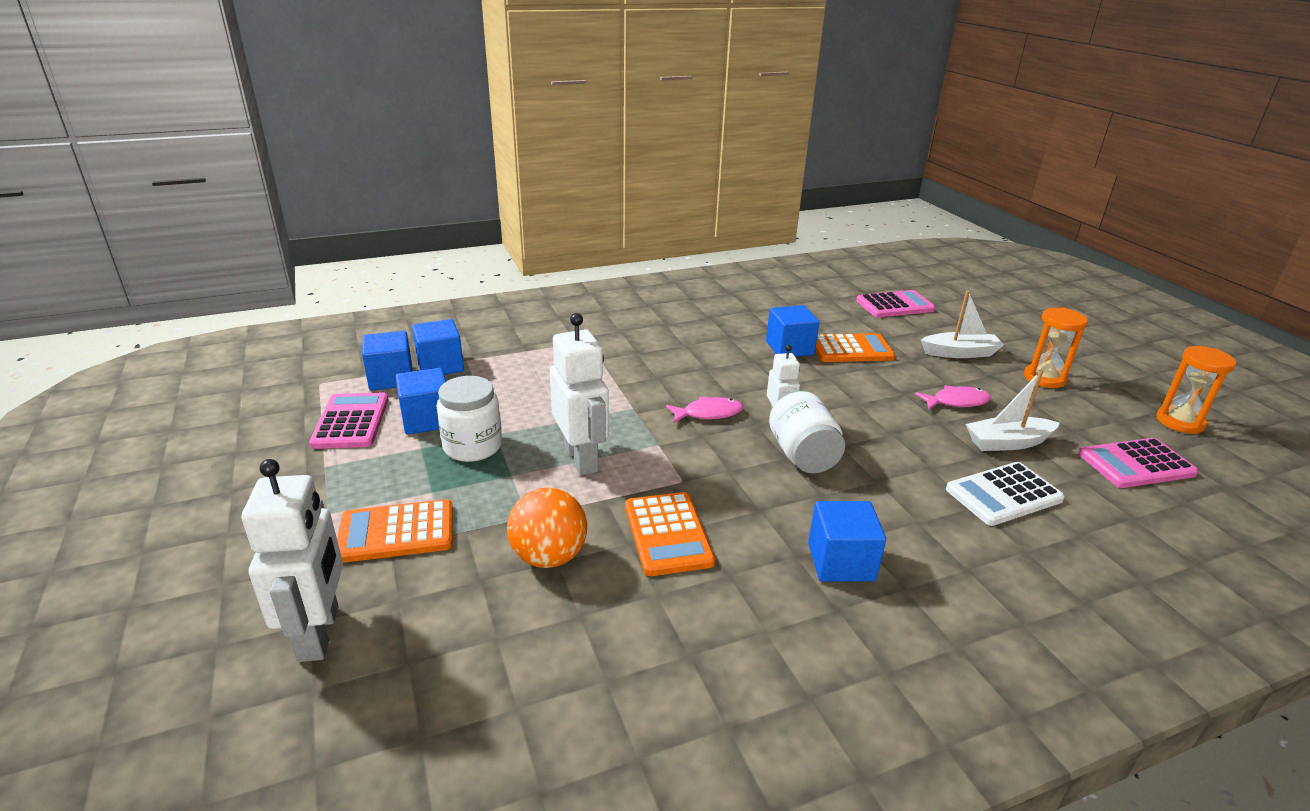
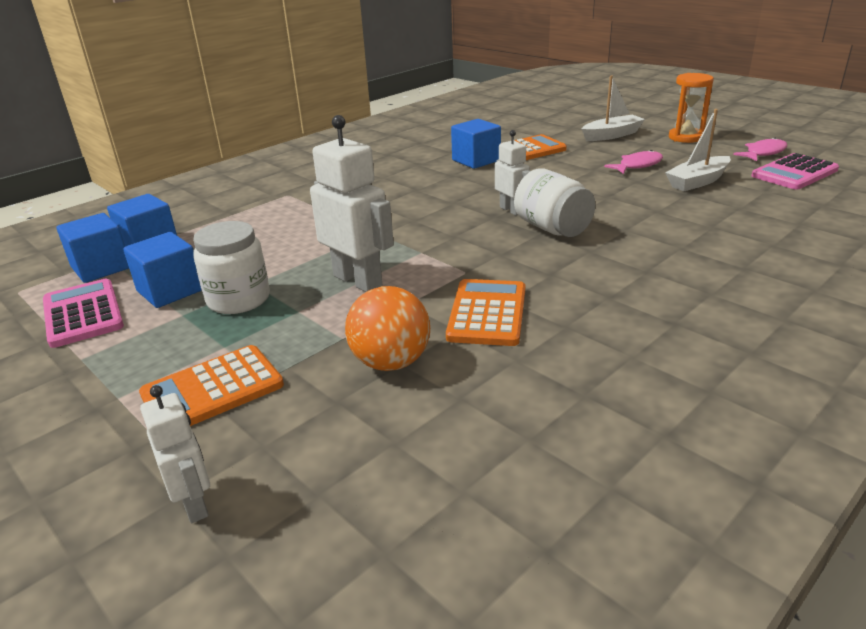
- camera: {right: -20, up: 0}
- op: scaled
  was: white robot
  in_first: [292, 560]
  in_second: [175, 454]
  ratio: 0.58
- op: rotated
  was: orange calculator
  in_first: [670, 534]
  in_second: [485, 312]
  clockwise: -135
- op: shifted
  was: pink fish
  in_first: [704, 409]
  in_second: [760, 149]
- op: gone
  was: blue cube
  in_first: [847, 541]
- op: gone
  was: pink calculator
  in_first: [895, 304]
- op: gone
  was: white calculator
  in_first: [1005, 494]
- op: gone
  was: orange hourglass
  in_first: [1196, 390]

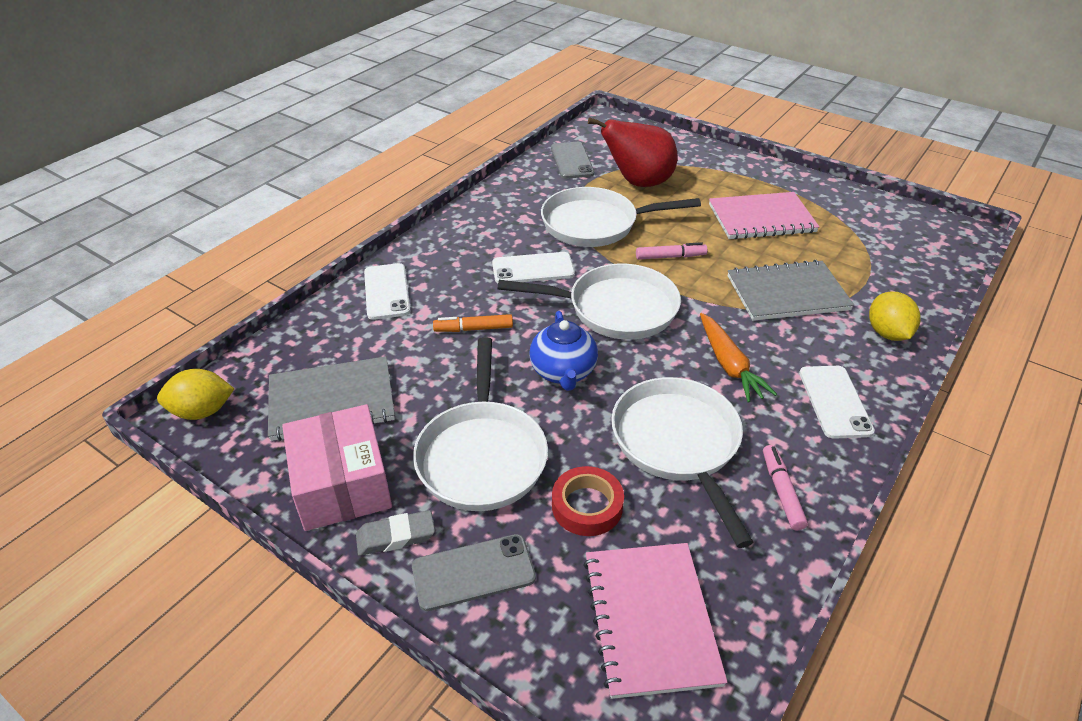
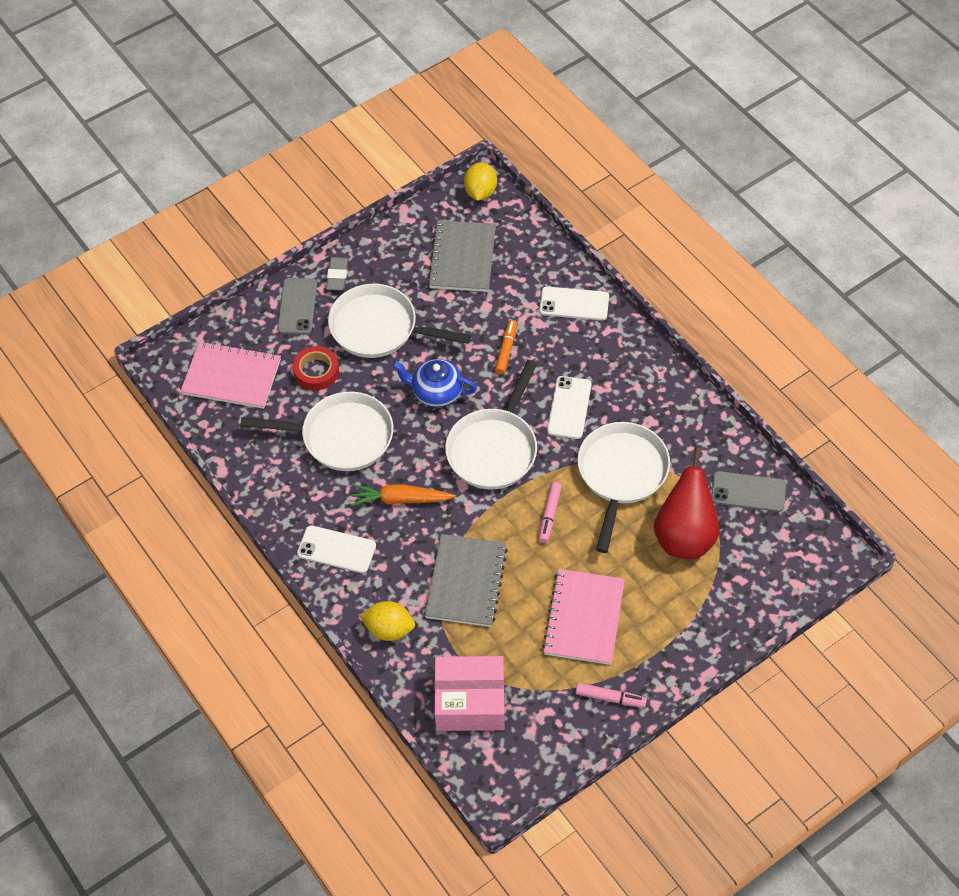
- camera: {right: 110, up: 15}
- op: shifted
  was: pink box
  in_first: [337, 467]
  in_second: [469, 693]
- op: shifted
  was: pink marker
  in_first: [785, 488]
  in_second: [611, 695]

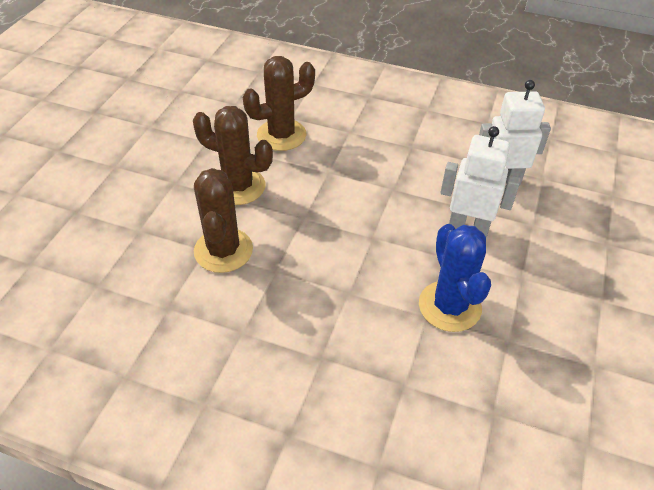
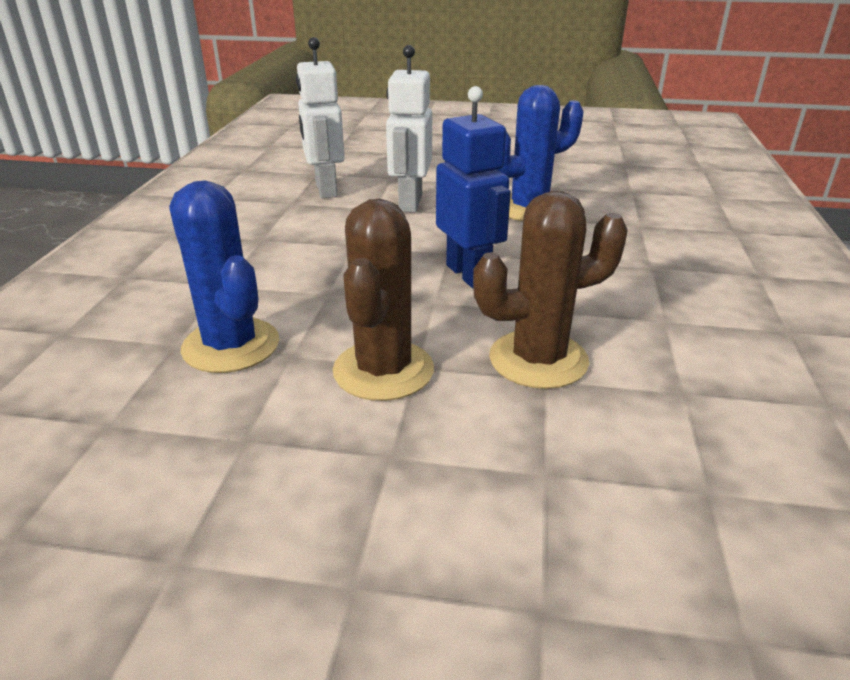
- camera: {right: -100, up: -15}
- op: repainted
  was: brown cactus
  now: blue cactus
  in_first: [279, 103]
  in_second: [224, 276]
- op: new
  now: blue robot
  in_second: [473, 187]

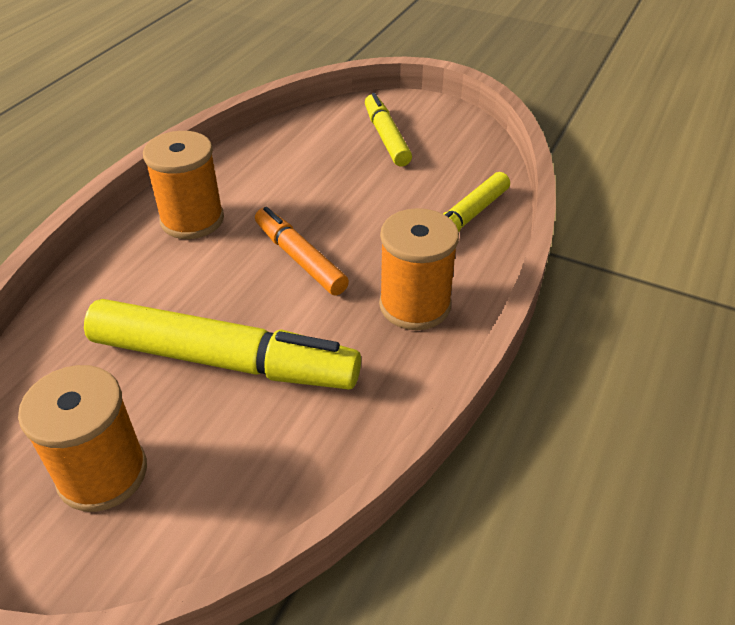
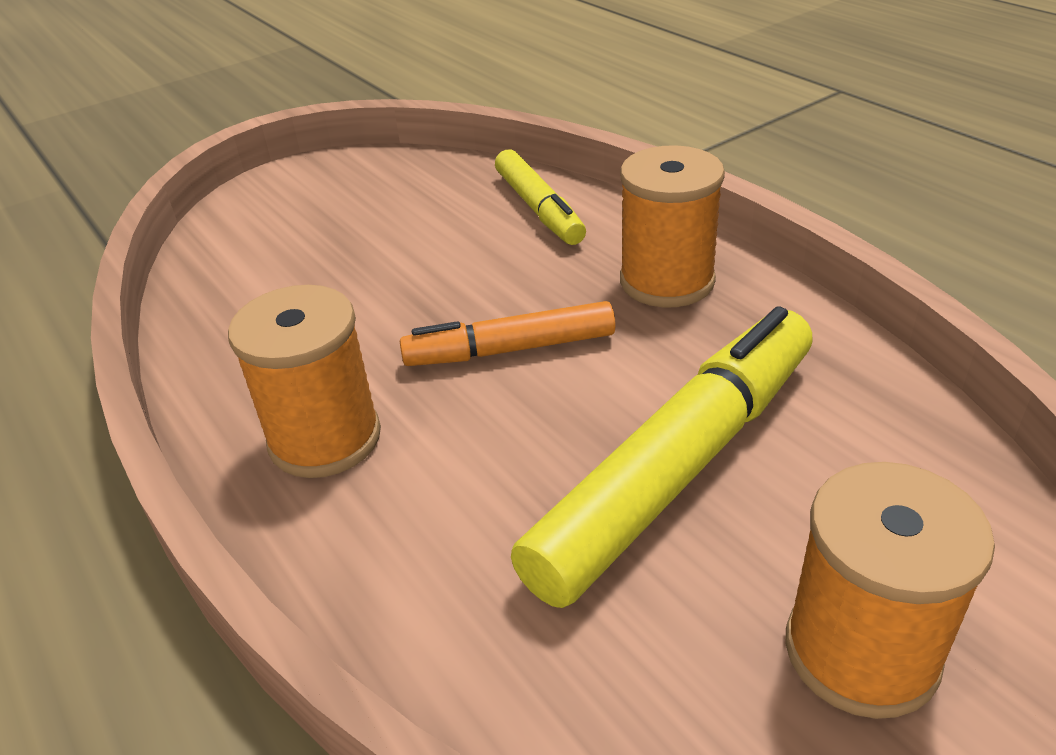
- camera: {right: -60, up: -5}
- op: gone
  was: yellow marker
  in_first: [388, 130]

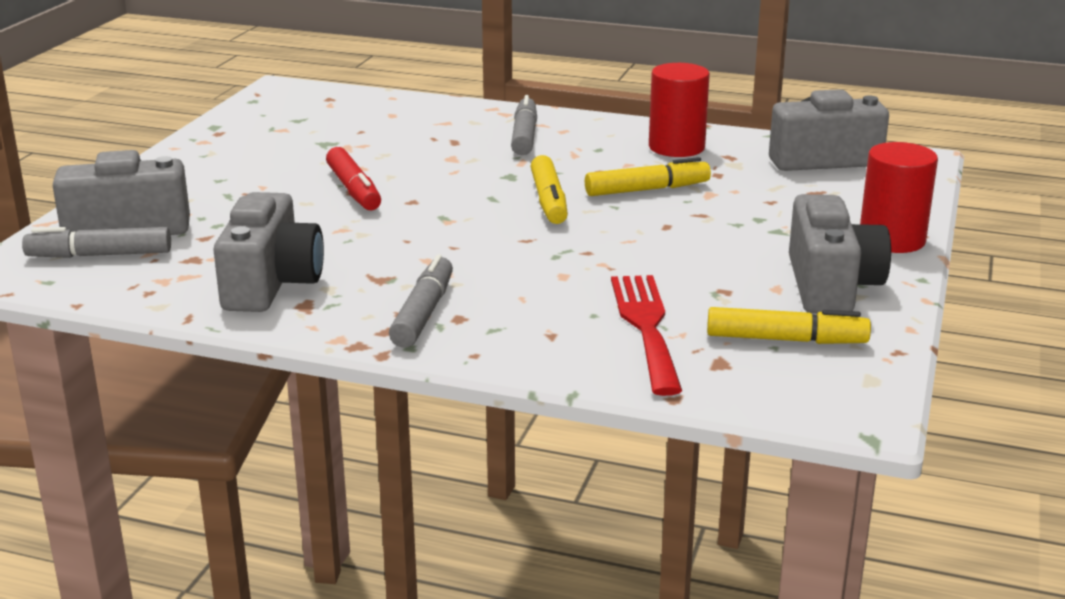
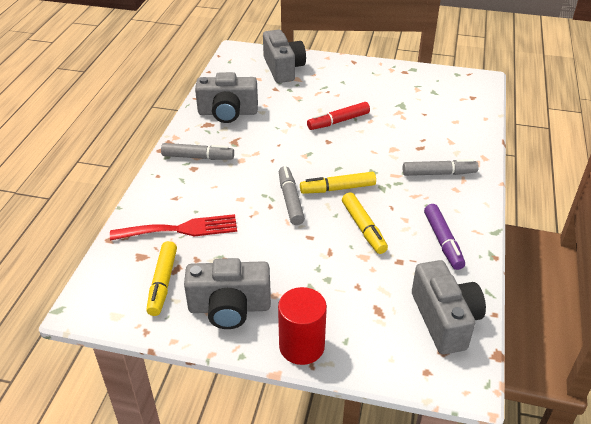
- camera: {right: 85, up: 15}
- op: shifted
  was: grey marker
  in_first: [96, 242]
  in_second: [292, 195]
- op: swapped
  was: red cylinder
  now: purple marker
  in_first: [679, 110]
  in_second: [444, 237]

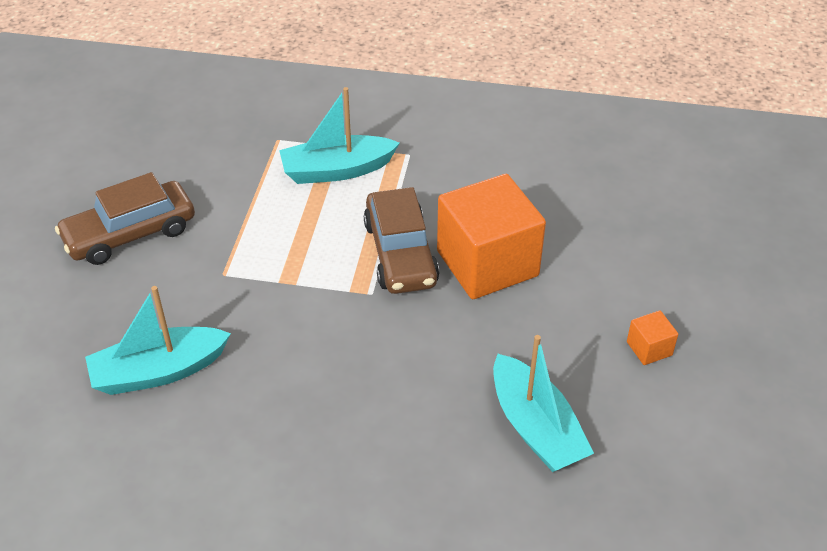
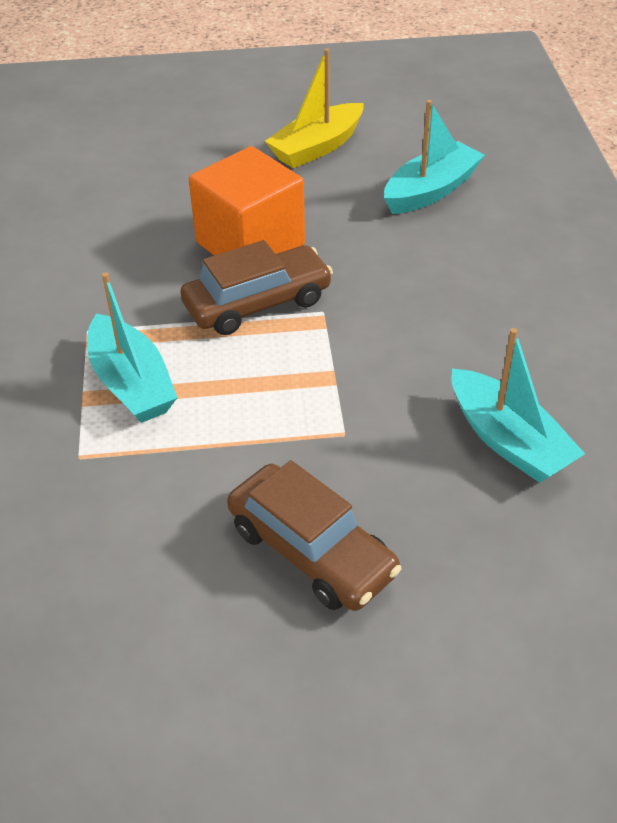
- camera: {right: -105, up: 0}
- op: swapped
  was: orange cube
  now: yellow boat
  in_first: [652, 338]
  in_second: [314, 108]

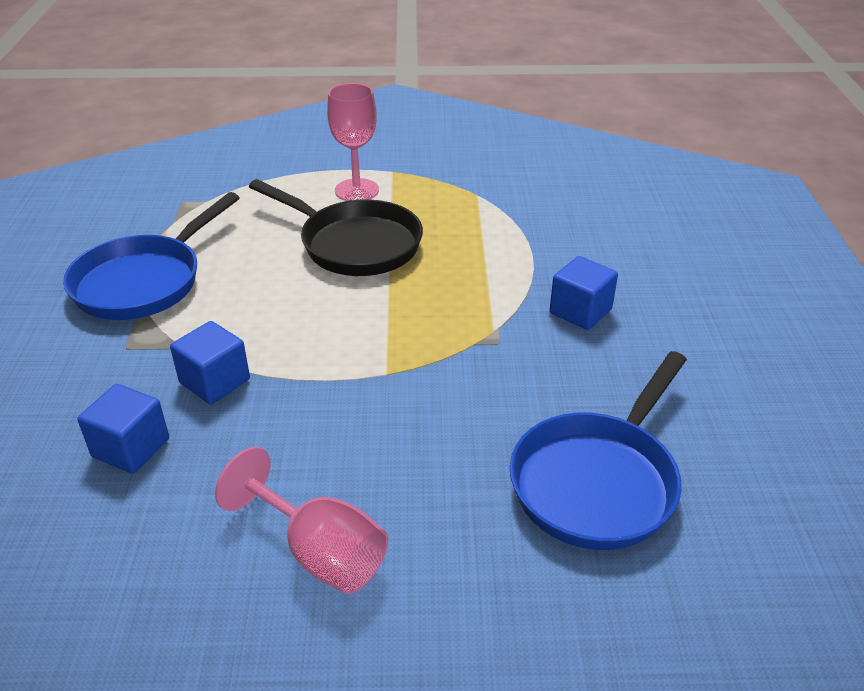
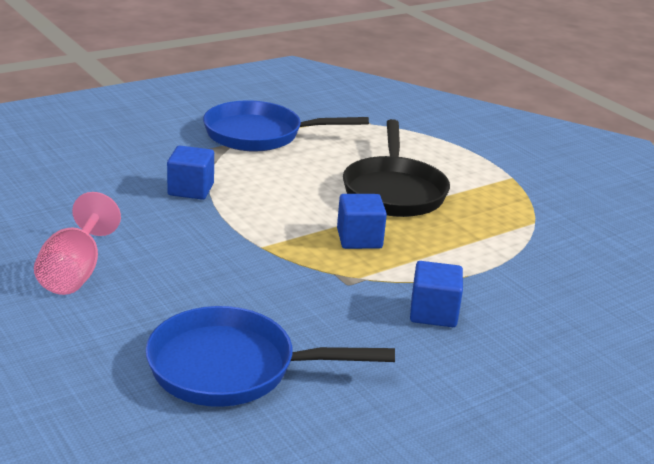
- camera: {right: 55, up: -10}
- op: shifted
  was: blue cube
  in_first: [123, 429]
  in_second: [362, 221]
- op: gone
  was: pink goblet
  in_first: [353, 142]

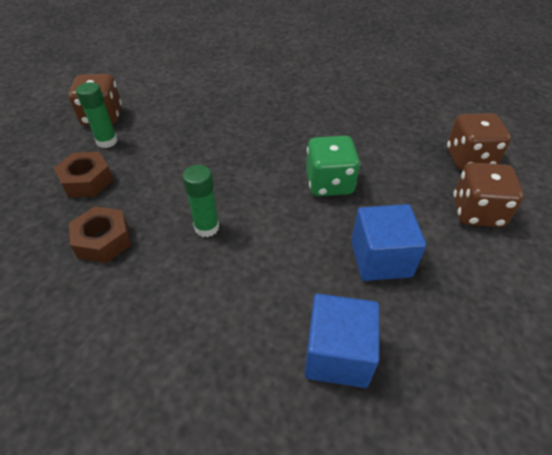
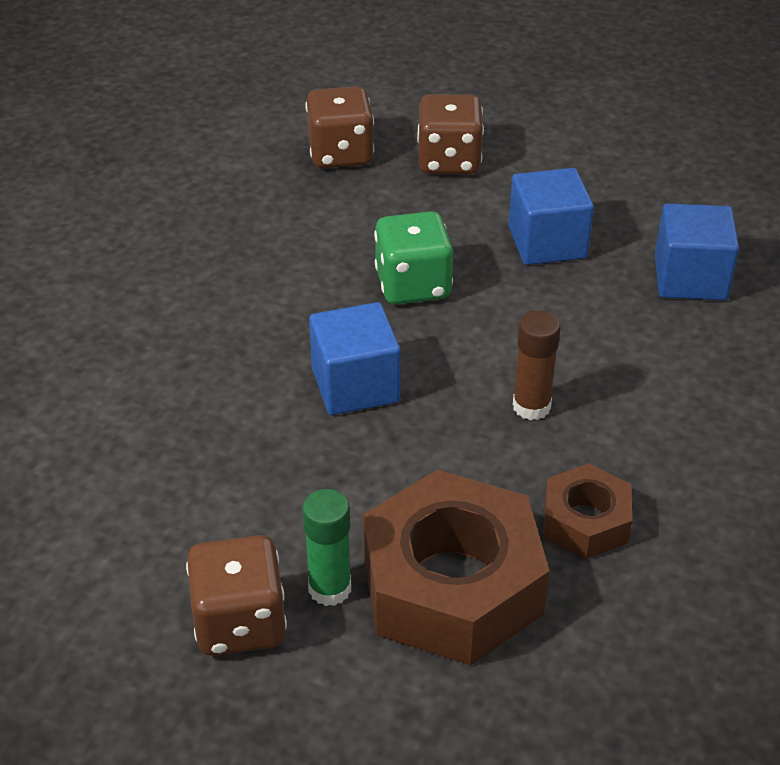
- camera: {right: -95, up: -5}
- op: new
  now: blue cube
  in_second: [354, 358]
- op: scaled
  was: brown nut
  in_first: [83, 174]
  in_second: [456, 567]
  ratio: 1.92
- op: repainted
  was: green glue stick
  now: brown glue stick
  in_first: [201, 201]
  in_second: [537, 365]

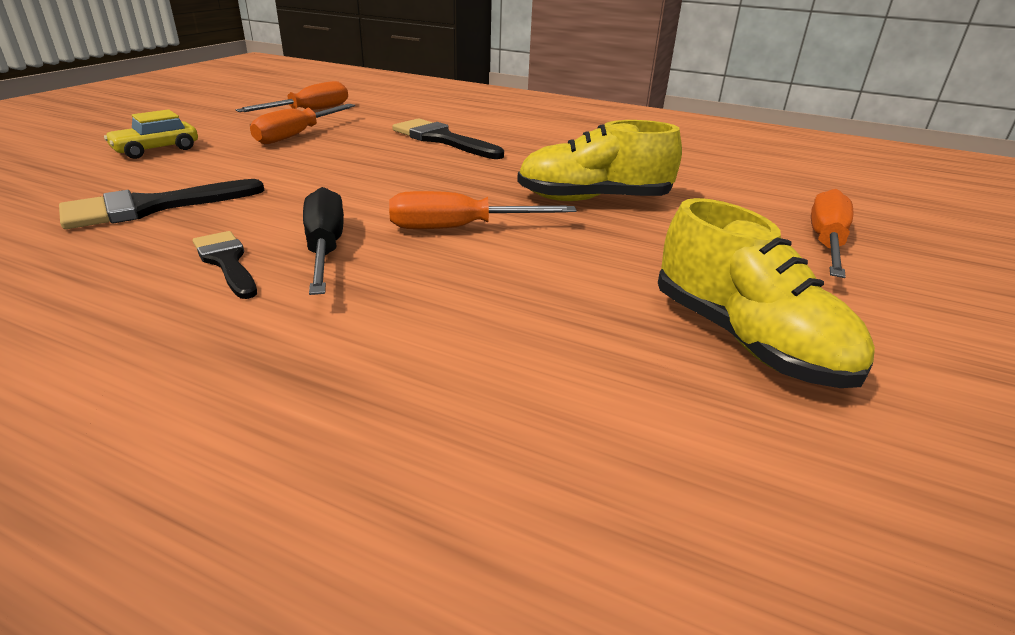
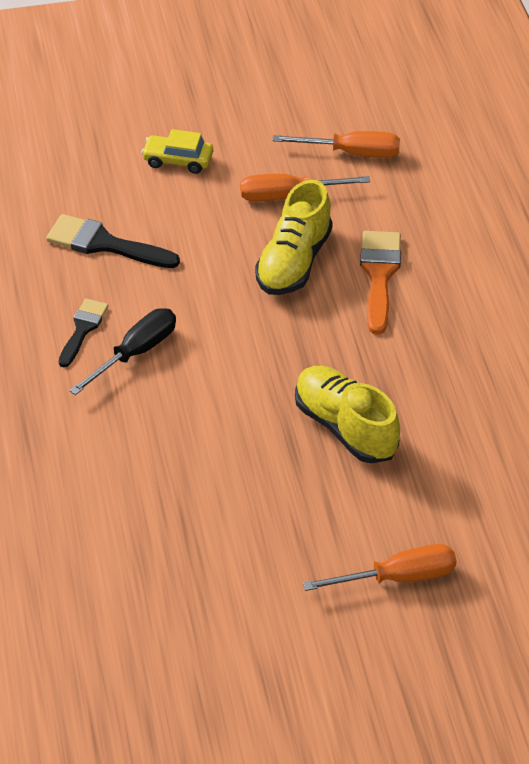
- camera: {right: 55, up: 15}
- op: shifted
  was: yellow shoe
  in_first: [766, 293]
  in_second: [294, 237]
- op: repainted
  was: black brush
  now: orange brush
  in_first: [448, 138]
  in_second: [380, 283]
- op: gone
  was: orange screwdriver
  in_first: [483, 210]

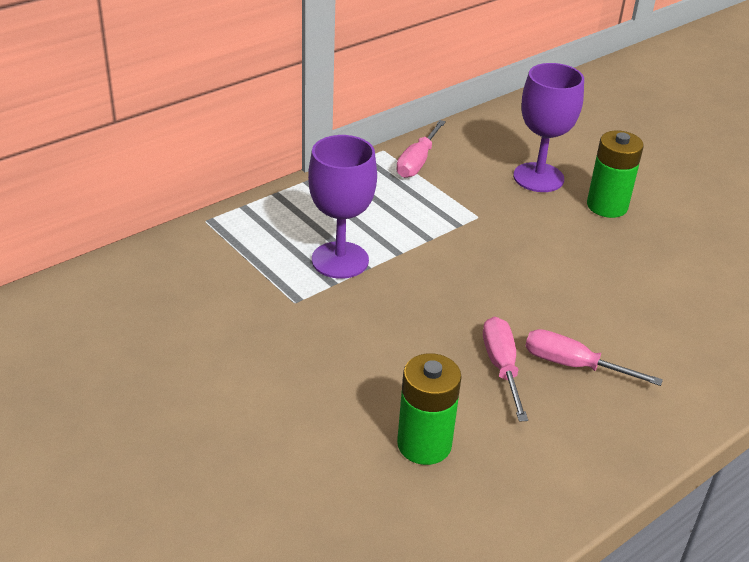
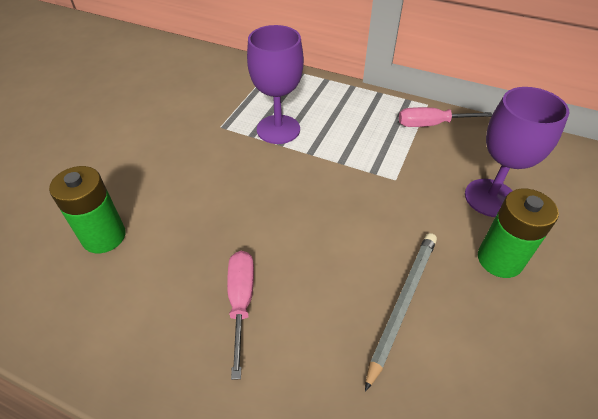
- camera: {right: 65, up: 10}
- op: new
  now: grey pencil
  in_second: [401, 312]
- op: gone
  was: pink screwdriver
  in_first: [505, 369]

